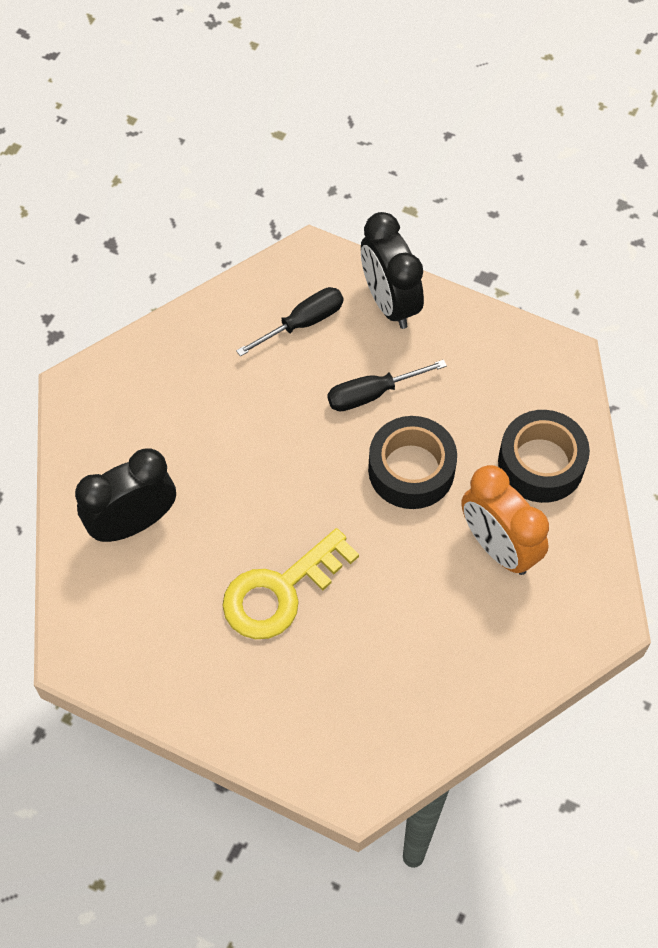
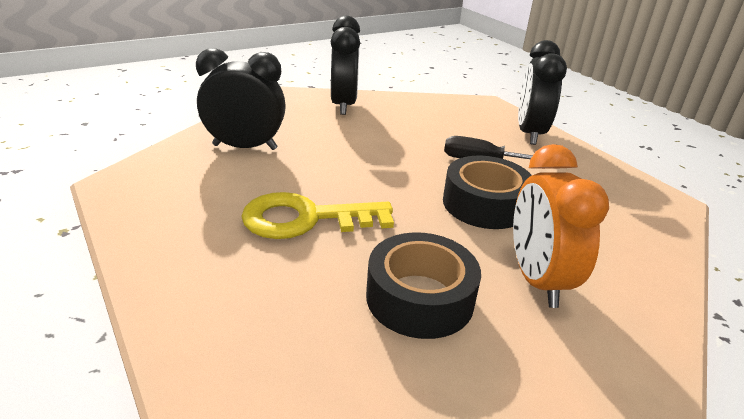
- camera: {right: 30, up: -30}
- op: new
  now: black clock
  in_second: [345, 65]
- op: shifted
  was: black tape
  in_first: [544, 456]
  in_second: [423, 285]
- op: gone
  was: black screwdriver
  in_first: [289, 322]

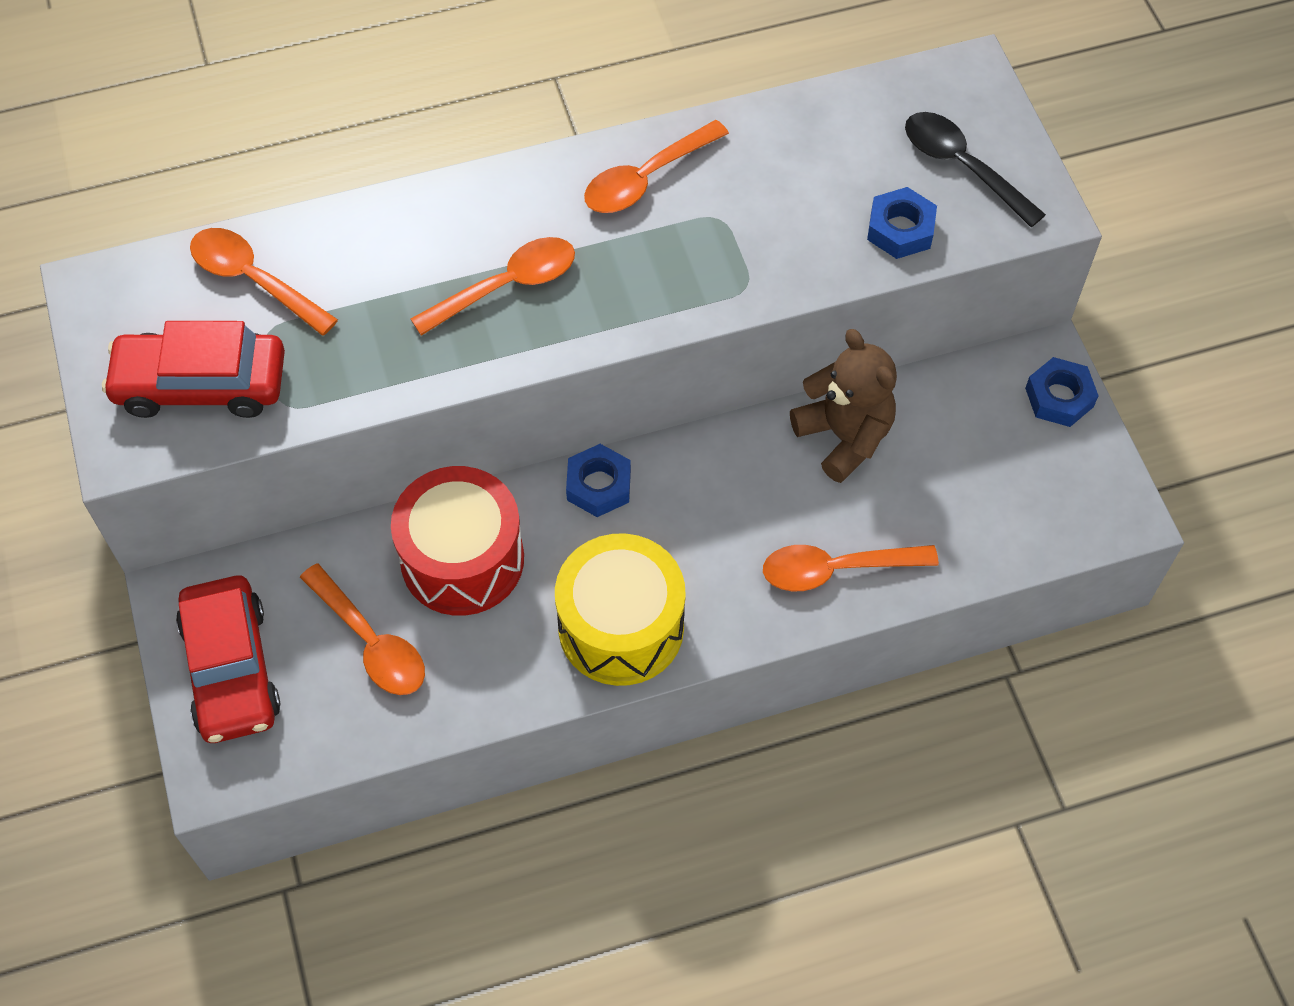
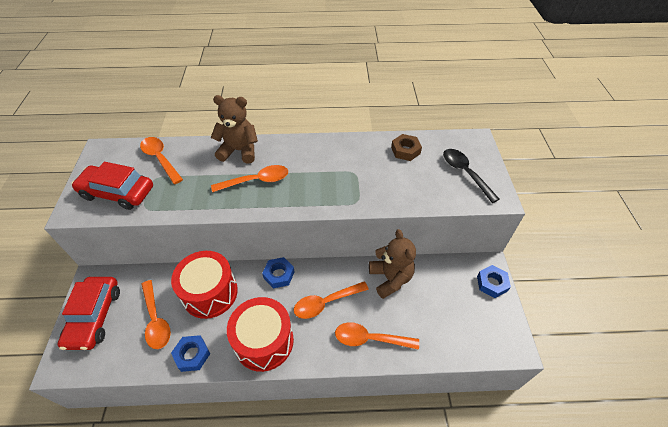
- camera: {right: 15, up: -10}
- op: shifted
  was: blue nut
  in_first: [902, 223]
  in_second: [190, 353]
- op: new
  now: brown teddy bear
  in_second: [234, 129]
- op: repainted
  was: yellow drum
  now: red drum
  in_first: [620, 609]
  in_second: [260, 334]
- op: shifted
  was: orange spoon
  in_first: [656, 166]
  in_second: [331, 300]
- op: new
  now: brown nut
  in_second: [406, 147]

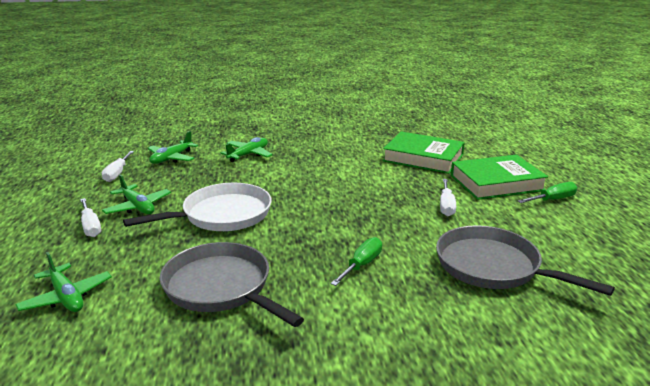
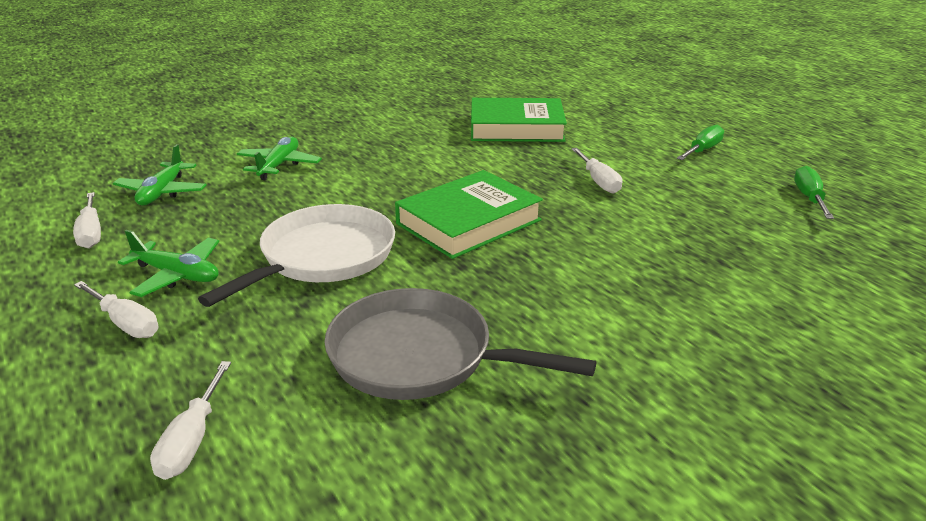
- camera: {right: -25, up: 5}
- op: swapped
  was: green plane
  now: white screwdriver
  in_first: [63, 282]
  in_second: [190, 420]
- op: shifted
  was: green book
  in_first: [499, 177]
  in_second: [469, 214]
- op: shifted
  was: green screwdriver
  in_first: [356, 261]
  in_second: [814, 192]
- op: gone
  was: grey pan
  in_first: [525, 260]

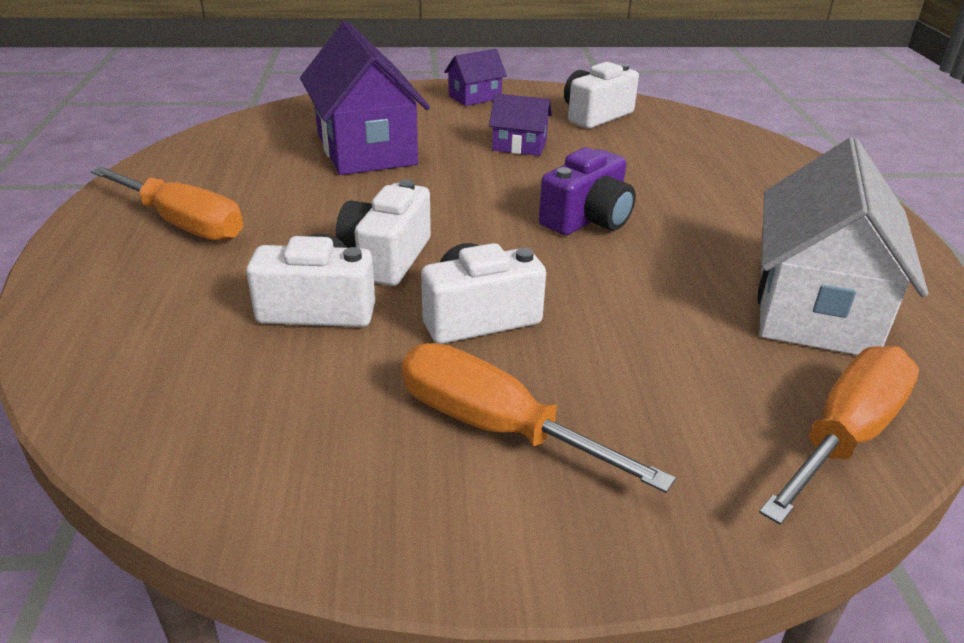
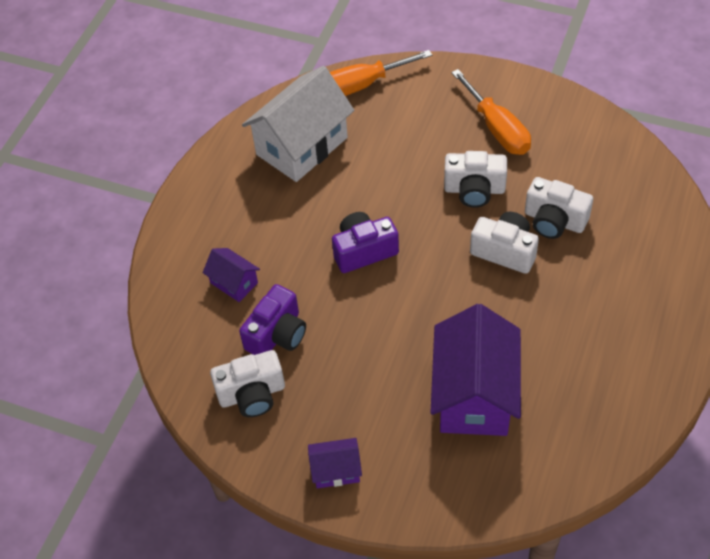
- camera: {right: -150, up: 20}
- op: shifted
  was: purple house
  in_first: [520, 124]
  in_second: [231, 275]
- op: new
  now: purple camera
  in_second: [272, 319]
- op: rotated
  was: white camera
  in_first: [383, 233]
  in_second: [504, 243]
  clockwise: -105
- op: gone
  was: orange screwdriver
  in_first: [167, 204]

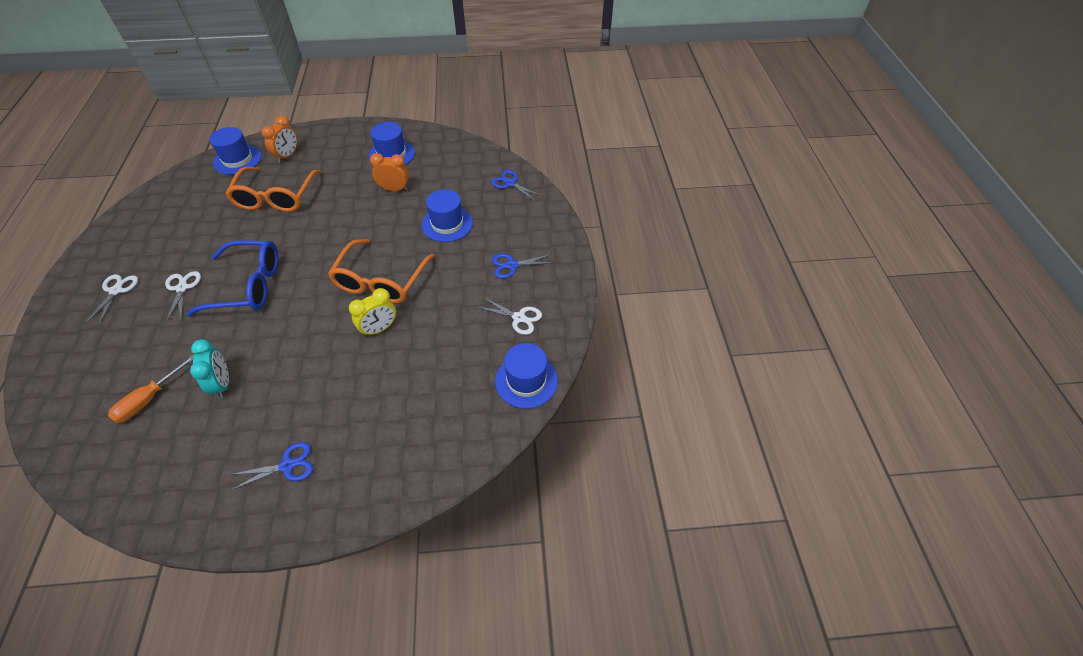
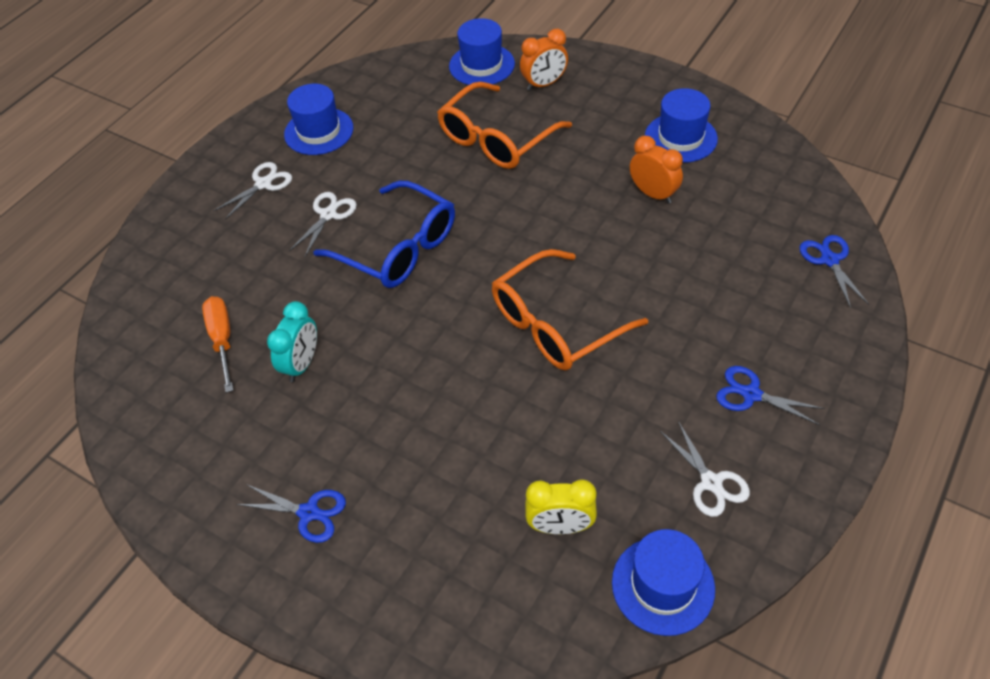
- camera: {right: 40, up: 0}
- op: rotated
  was: orange screwdriver
  in_first: [151, 389]
  in_second: [217, 344]
  clockwise: 90
- op: shifted
  was: blue hat
  in_first: [447, 215]
  in_second: [318, 119]
- op: shifted
  was: yellow clock
  in_first: [372, 312]
  in_second: [561, 506]

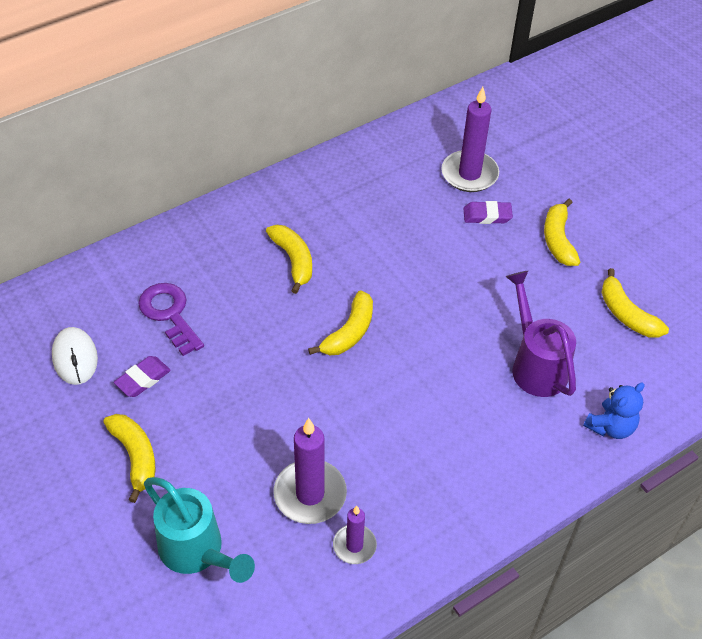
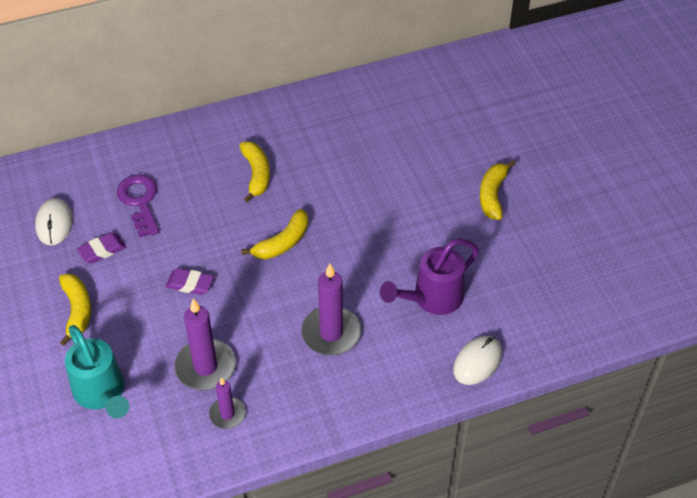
- camera: {right: 15, up: 0}
- op: shifted
  was: purple eraser
  in_first: [488, 212]
  in_second: [190, 281]
- op: shifted
  was: purple candle
  in_first: [470, 139]
  in_second: [331, 309]
- op: rotated
  was: purple watering can
  in_first: [540, 334]
  in_second: [429, 277]
  clockwise: -120
- op: swapped
  was: blue teddy bear
  now: white mouse
  in_first: [614, 410]
  in_second: [477, 360]
- op: gone
  was: yellow banana
  in_first: [635, 303]

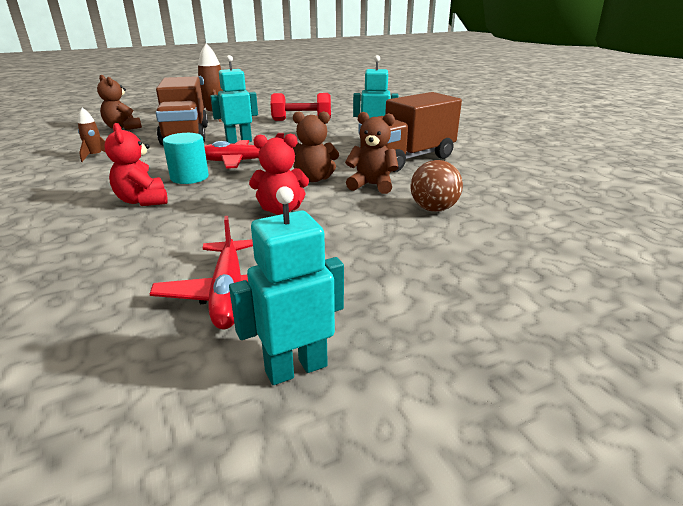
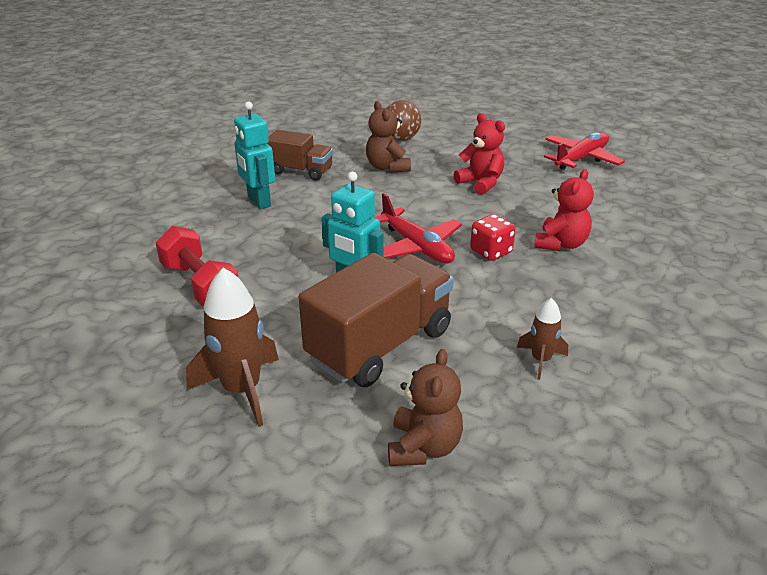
- camera: {right: -125, up: 5}
- op: scaled
  was: brown truck
  in_first: [410, 132]
  in_second: [300, 155]
  ratio: 0.58
- op: swapped
  was: turquoise cylinder
  now: red dice
  in_first: [186, 158]
  in_second: [493, 237]
- op: gone
  was: turquoise robot
  in_first: [286, 285]
- op: gone
  was: brown teddy bear
  in_first: [316, 146]

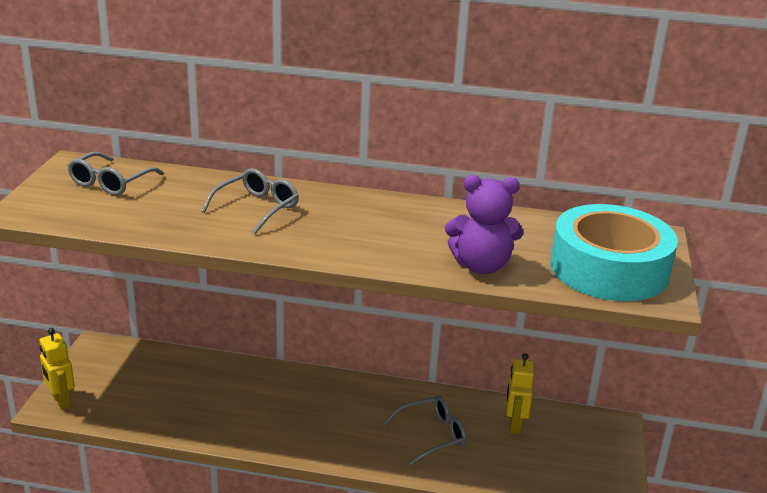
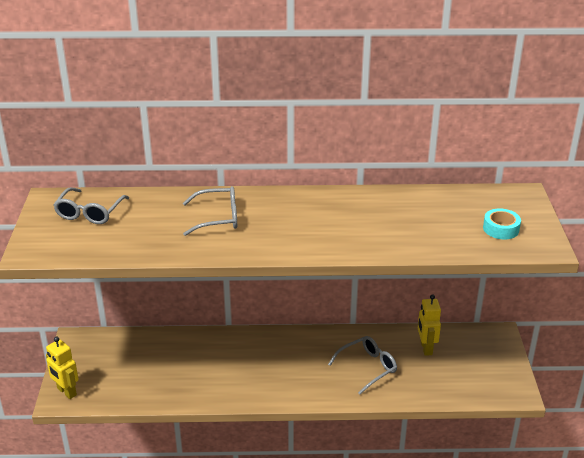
- camera: {right: -10, up: 5}
- op: rotated
  was: grey glasses
  in_first: [250, 201]
  in_second: [210, 211]
  clockwise: 60
- op: scaled
  was: turquoise tape
  in_first: [614, 252]
  in_second: [502, 223]
  ratio: 0.4
- op: gone
  was: purple teddy bear
  in_first: [484, 224]

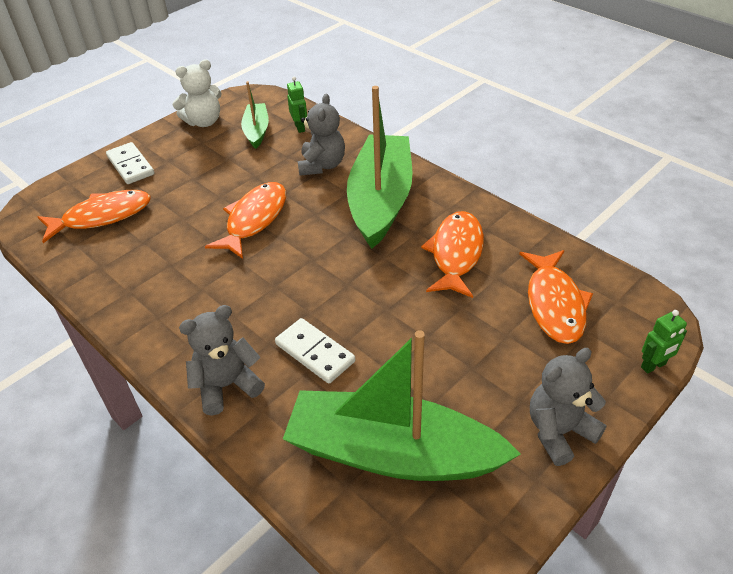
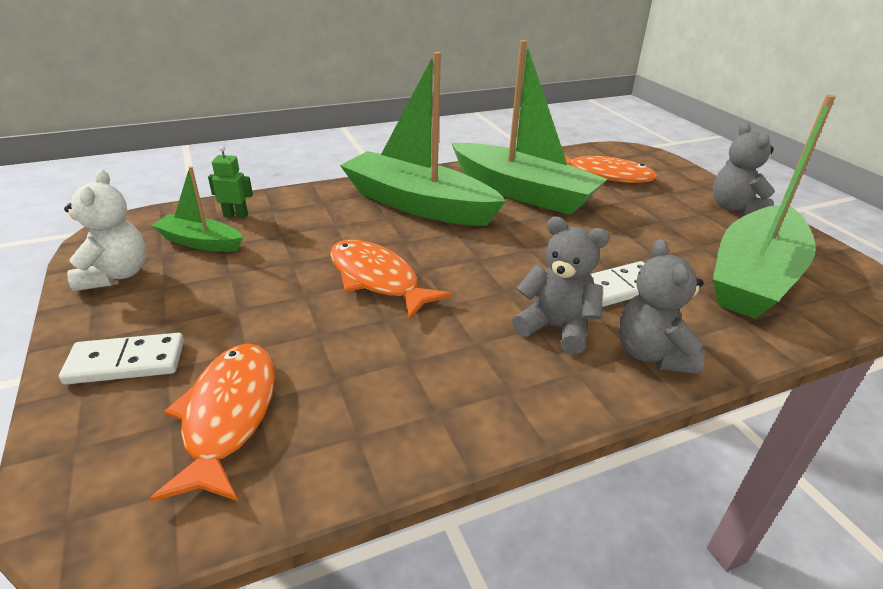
- camera: {right: -70, up: -10}
- op: swapped
  was: orange fish
  now: green boat
  in_first: [452, 254]
  in_second: [529, 127]
- op: shifted
  was: grey teddy bear
  in_first: [321, 134]
  in_second: [560, 286]
- op: gone
  was: green robot
  in_first: [664, 341]

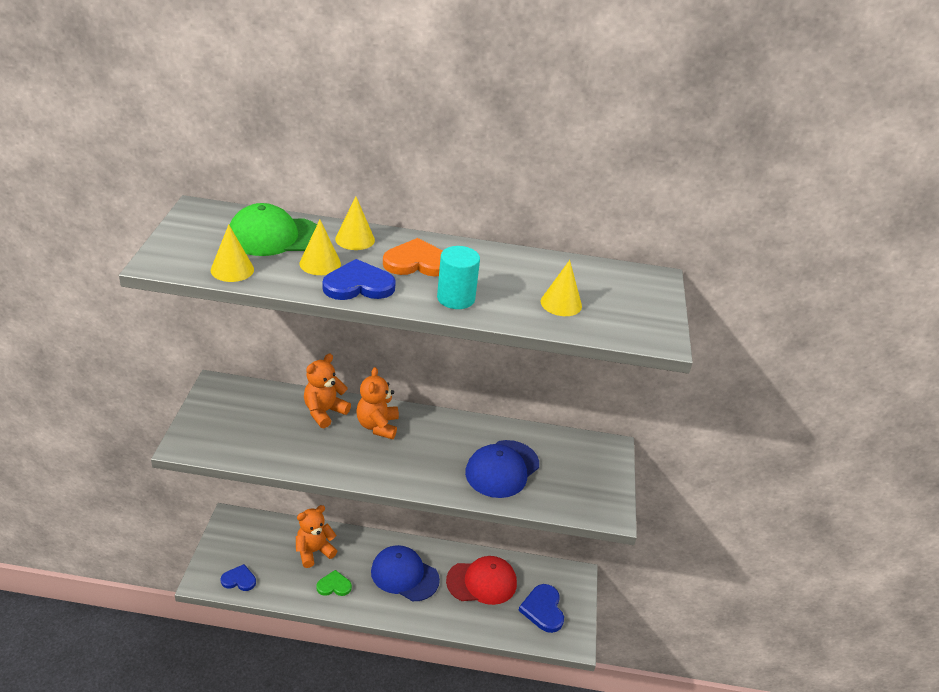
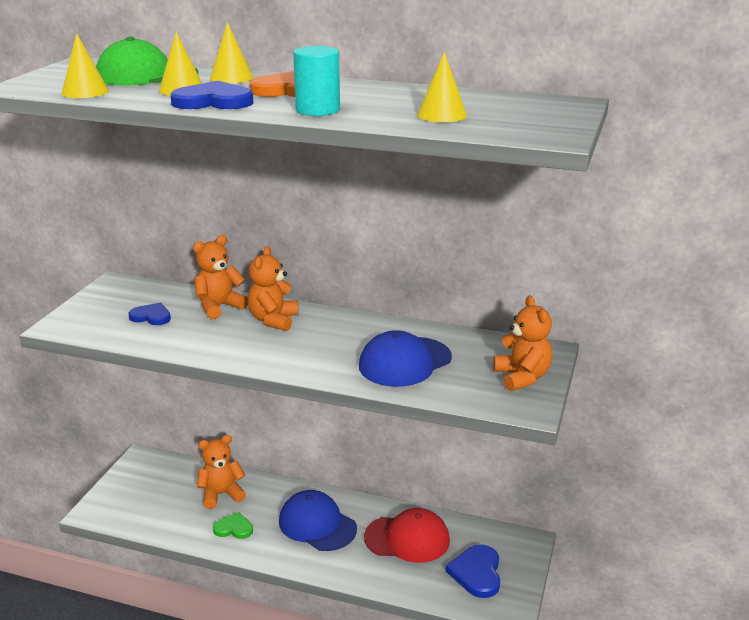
- camera: {right: 15, up: -10}
- op: shifted
  was: blue heart
  in_first: [238, 577]
  in_second: [150, 314]
- op: new
  now: orange teddy bear
  in_second: [522, 343]

